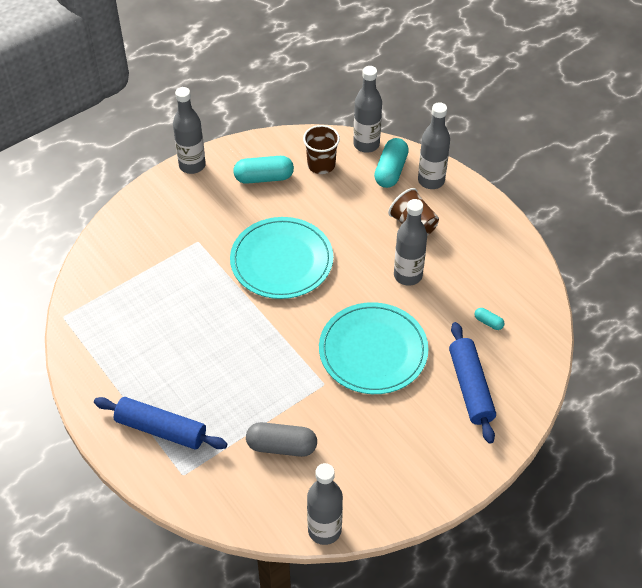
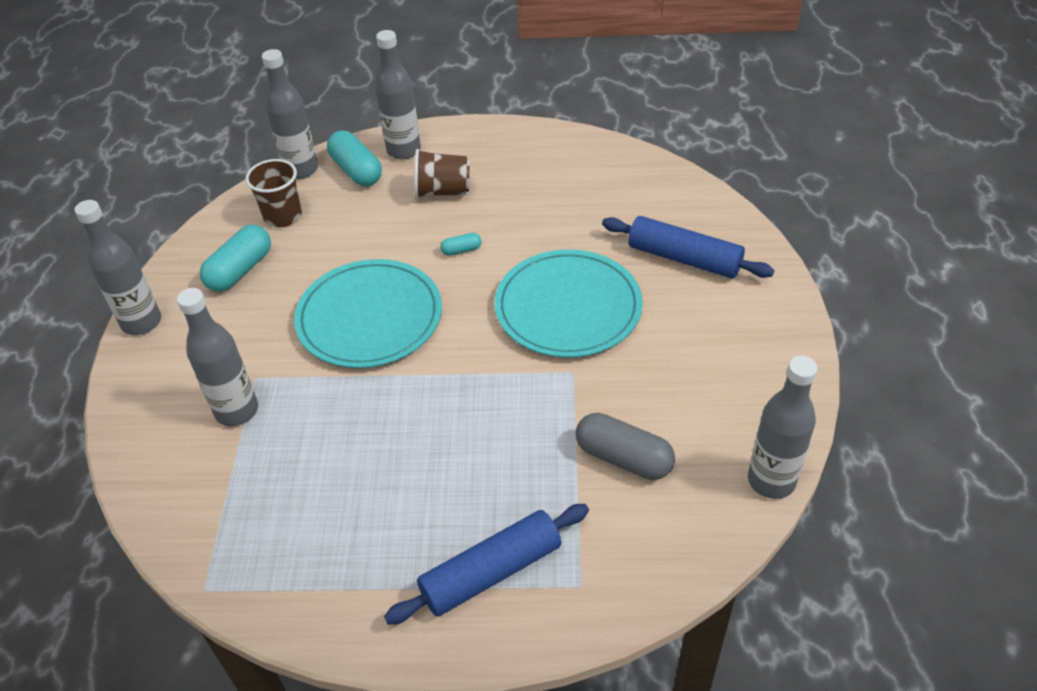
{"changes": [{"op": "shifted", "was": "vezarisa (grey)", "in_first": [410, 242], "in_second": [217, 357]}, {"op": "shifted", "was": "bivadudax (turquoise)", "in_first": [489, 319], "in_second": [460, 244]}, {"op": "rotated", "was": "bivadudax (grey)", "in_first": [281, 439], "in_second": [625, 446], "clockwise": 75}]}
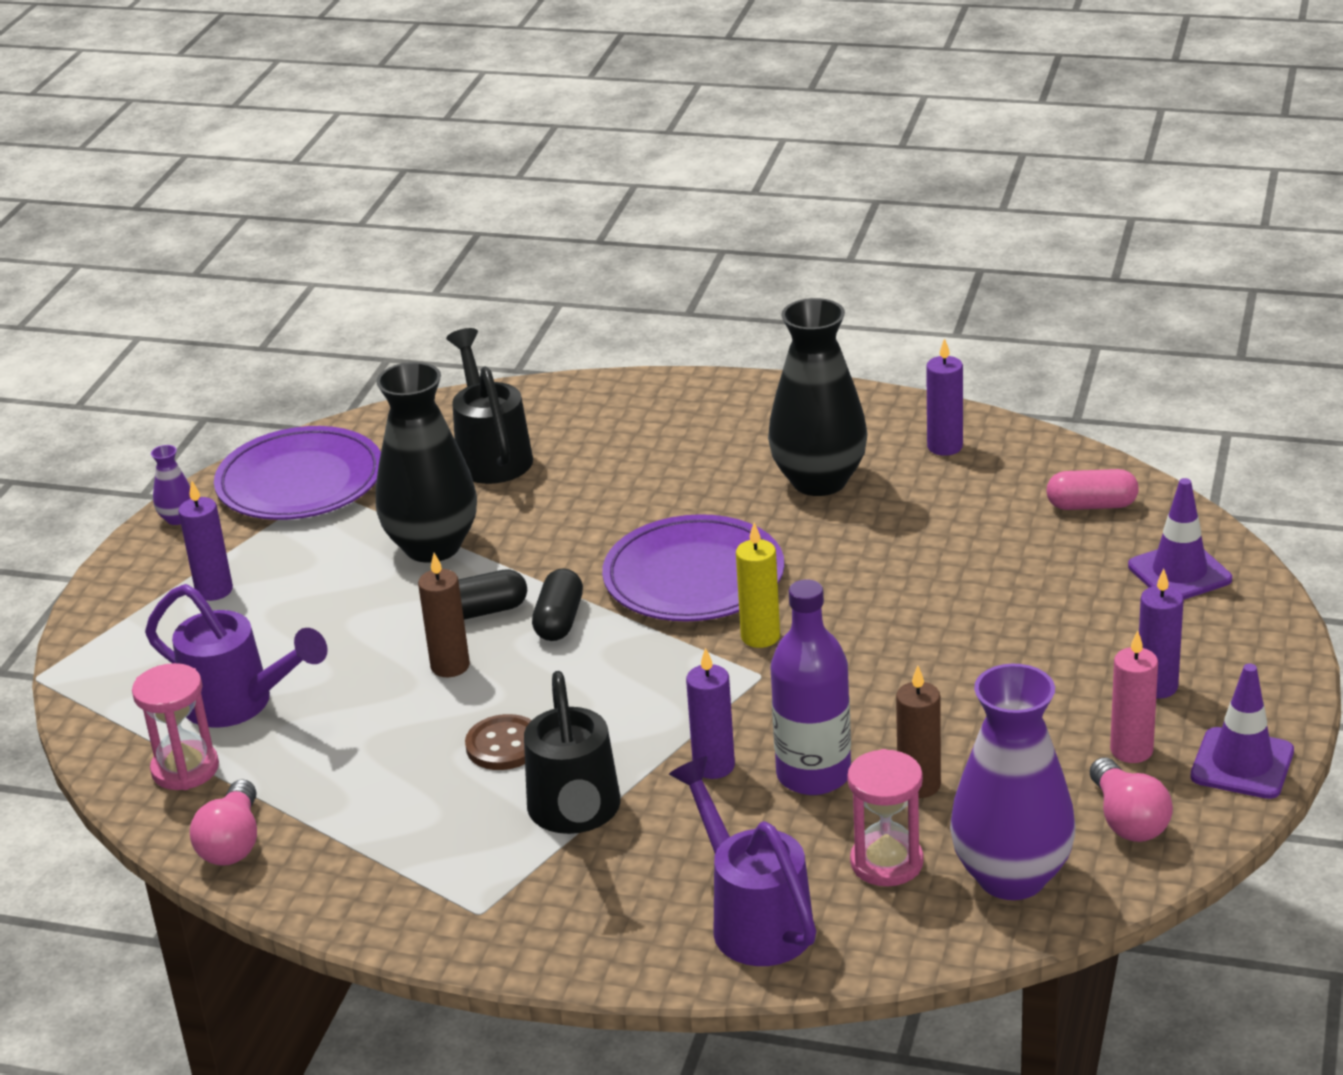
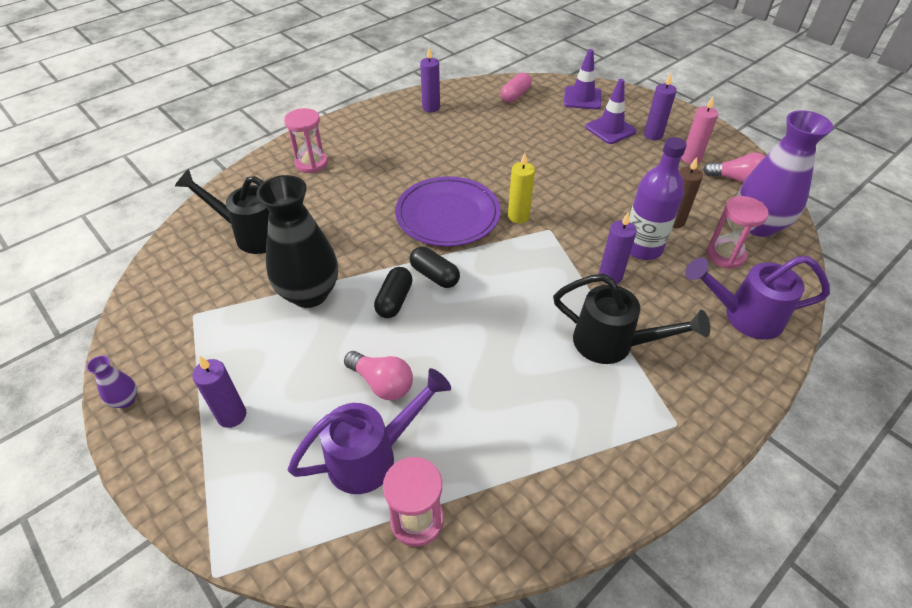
{"changes": [{"op": "new", "now": "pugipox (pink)", "in_second": [306, 140]}, {"op": "shifted", "was": "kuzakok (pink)", "in_first": [223, 822], "in_second": [378, 375]}, {"op": "shifted", "was": "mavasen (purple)", "in_first": [1242, 731], "in_second": [611, 111]}, {"op": "gone", "was": "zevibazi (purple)", "in_first": [297, 473]}, {"op": "gone", "was": "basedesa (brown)", "in_first": [444, 615]}, {"op": "gone", "was": "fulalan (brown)", "in_first": [498, 742]}, {"op": "gone", "was": "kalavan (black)", "in_first": [818, 397]}]}
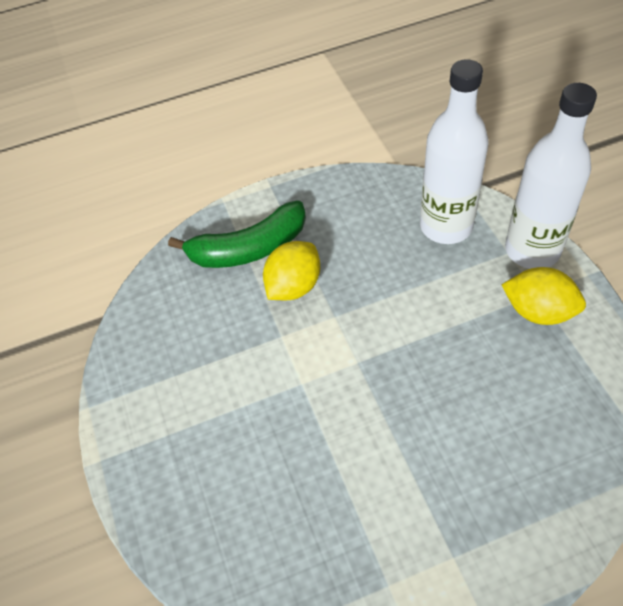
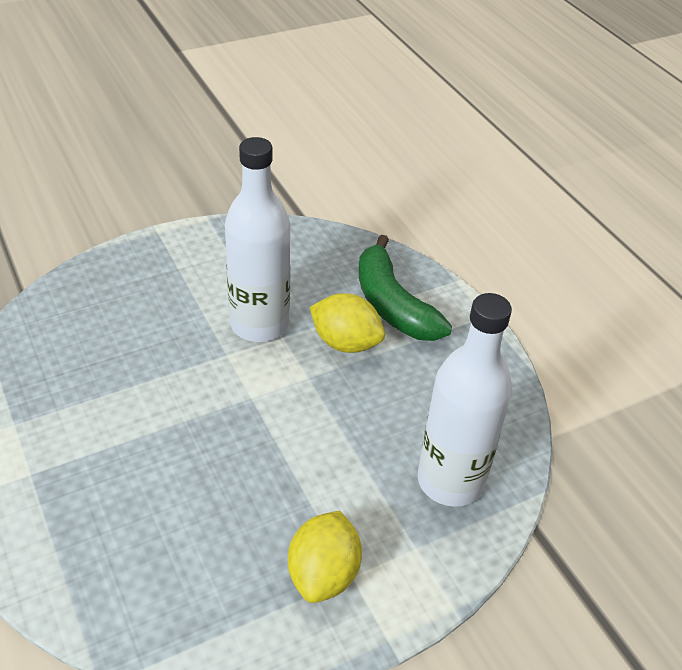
{"changes": [{"op": "shifted", "was": "vezarisa (white)", "in_first": [551, 176], "in_second": [257, 239]}]}
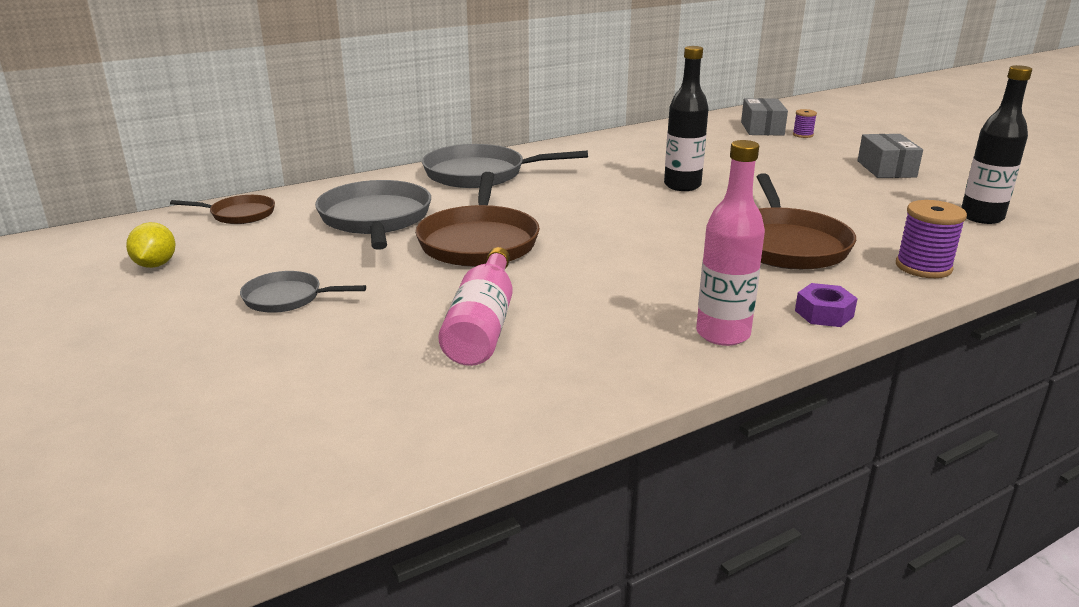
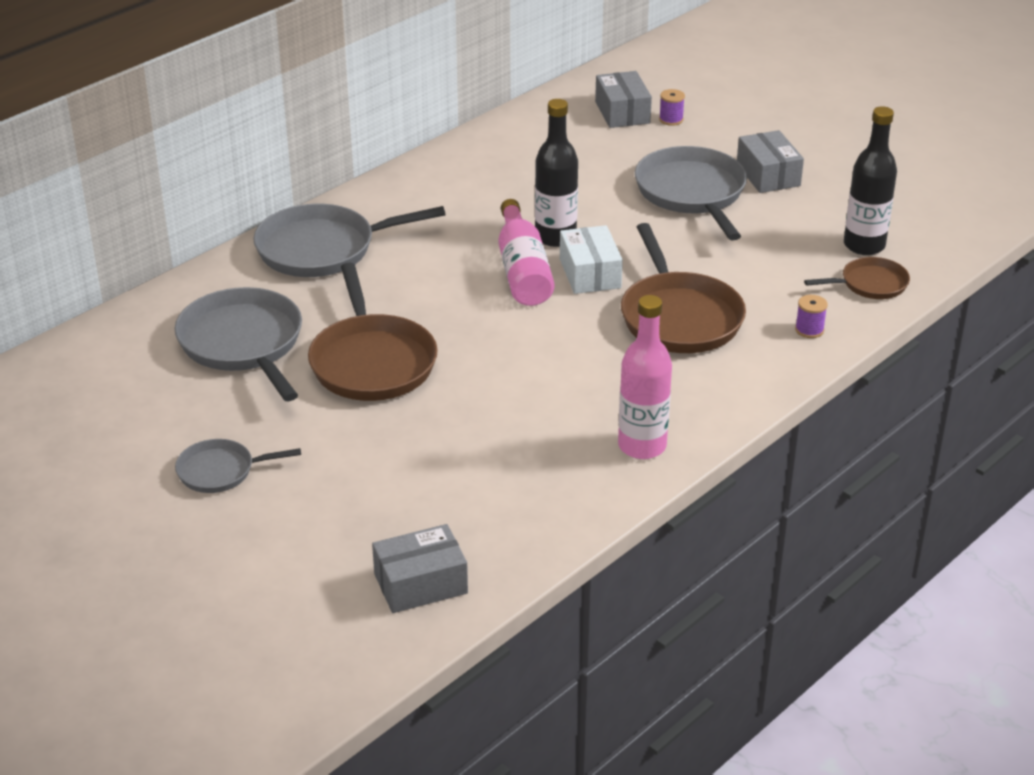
{"changes": [{"op": "new", "now": "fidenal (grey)", "in_second": [420, 568]}, {"op": "shifted", "was": "vezarisa (pink)", "in_first": [475, 306], "in_second": [526, 252]}, {"op": "new", "now": "fidenal (white)", "in_second": [591, 259]}, {"op": "new", "now": "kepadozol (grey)", "in_second": [691, 193]}, {"op": "scaled", "was": "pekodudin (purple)", "in_first": [931, 239], "in_second": [811, 316], "ratio": 0.56}, {"op": "shifted", "was": "kepadozol (brown)", "in_first": [222, 209], "in_second": [857, 278]}, {"op": "gone", "was": "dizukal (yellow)", "in_first": [151, 245]}, {"op": "gone", "was": "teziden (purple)", "in_first": [826, 305]}]}
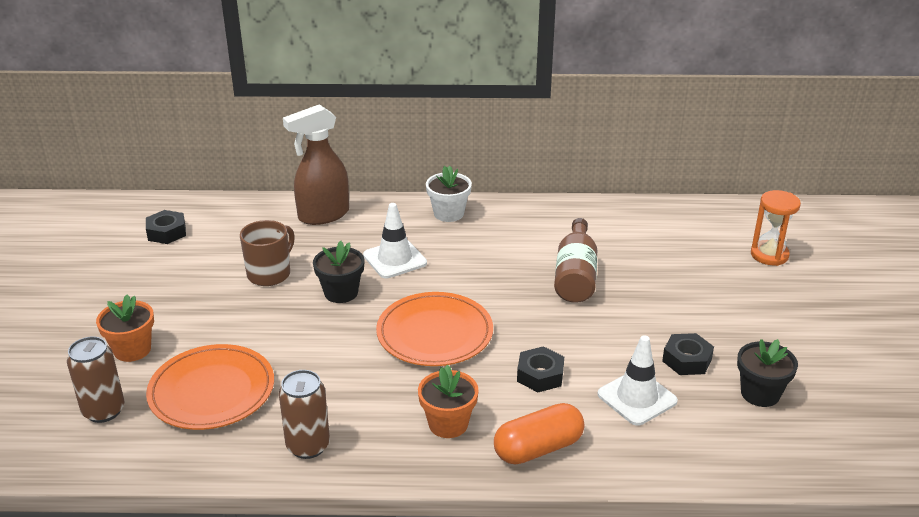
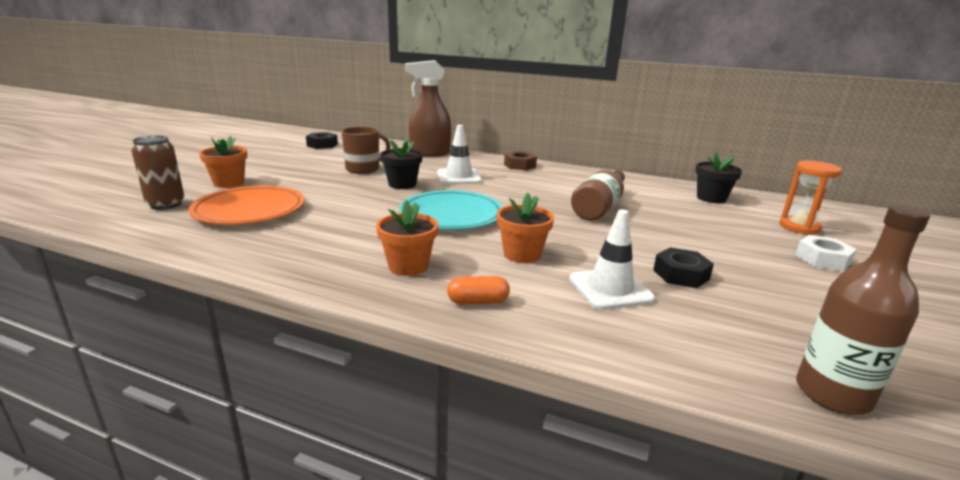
{"changes": [{"op": "repainted", "was": "zevibazi (orange)", "now": "zevibazi (turquoise)", "in_first": [434, 329], "in_second": [451, 210]}, {"op": "scaled", "was": "bivadudax (orange)", "in_first": [539, 433], "in_second": [478, 290], "ratio": 0.58}, {"op": "swapped", "was": "teziden (black)", "now": "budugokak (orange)", "in_first": [540, 369], "in_second": [525, 228]}, {"op": "swapped", "was": "budugokak (white)", "now": "teziden (brown)", "in_first": [449, 194], "in_second": [520, 160]}, {"op": "shifted", "was": "budugokak (black)", "in_first": [767, 373], "in_second": [719, 177]}, {"op": "new", "now": "teziden (white)", "in_second": [826, 253]}, {"op": "new", "now": "vezarisa (brown)", "in_second": [863, 310]}, {"op": "gone", "was": "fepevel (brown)", "in_first": [304, 414]}]}
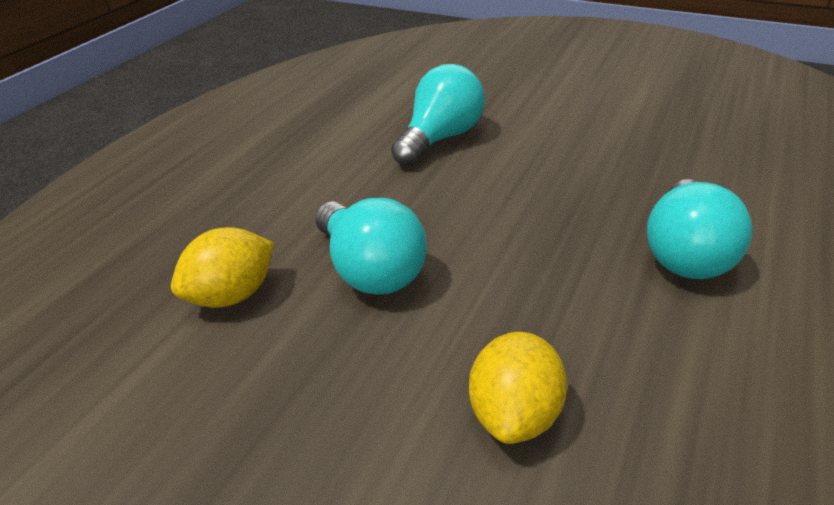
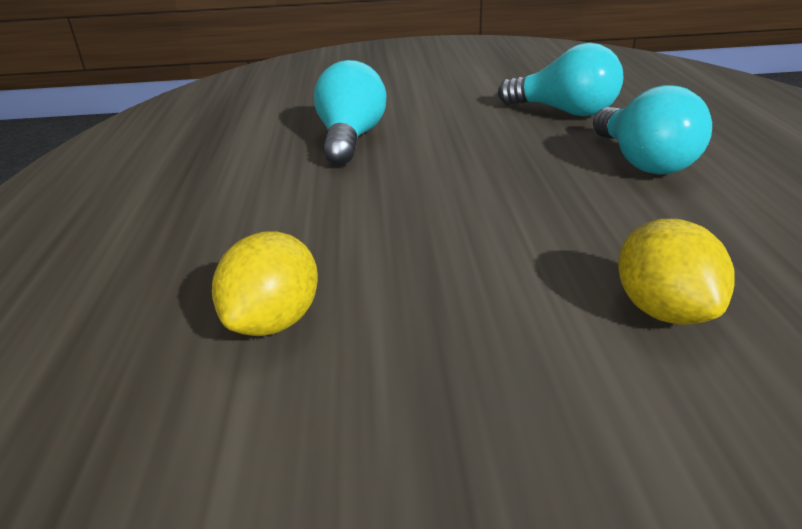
{"changes": [{"op": "shifted", "was": "kuzakok (turquoise)", "in_first": [371, 246], "in_second": [560, 79]}]}
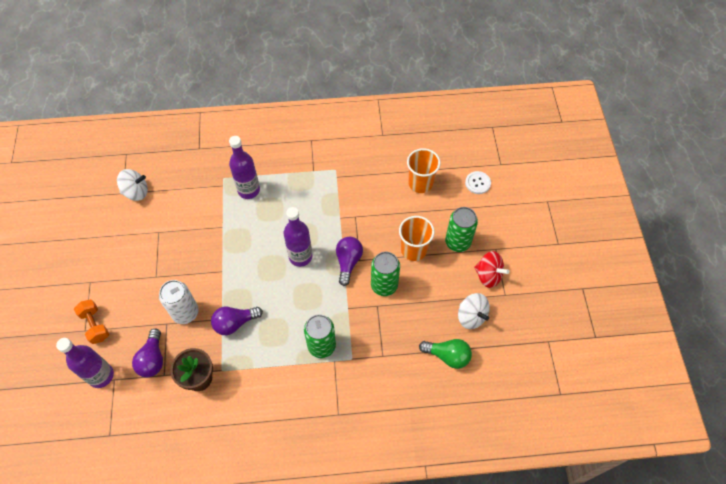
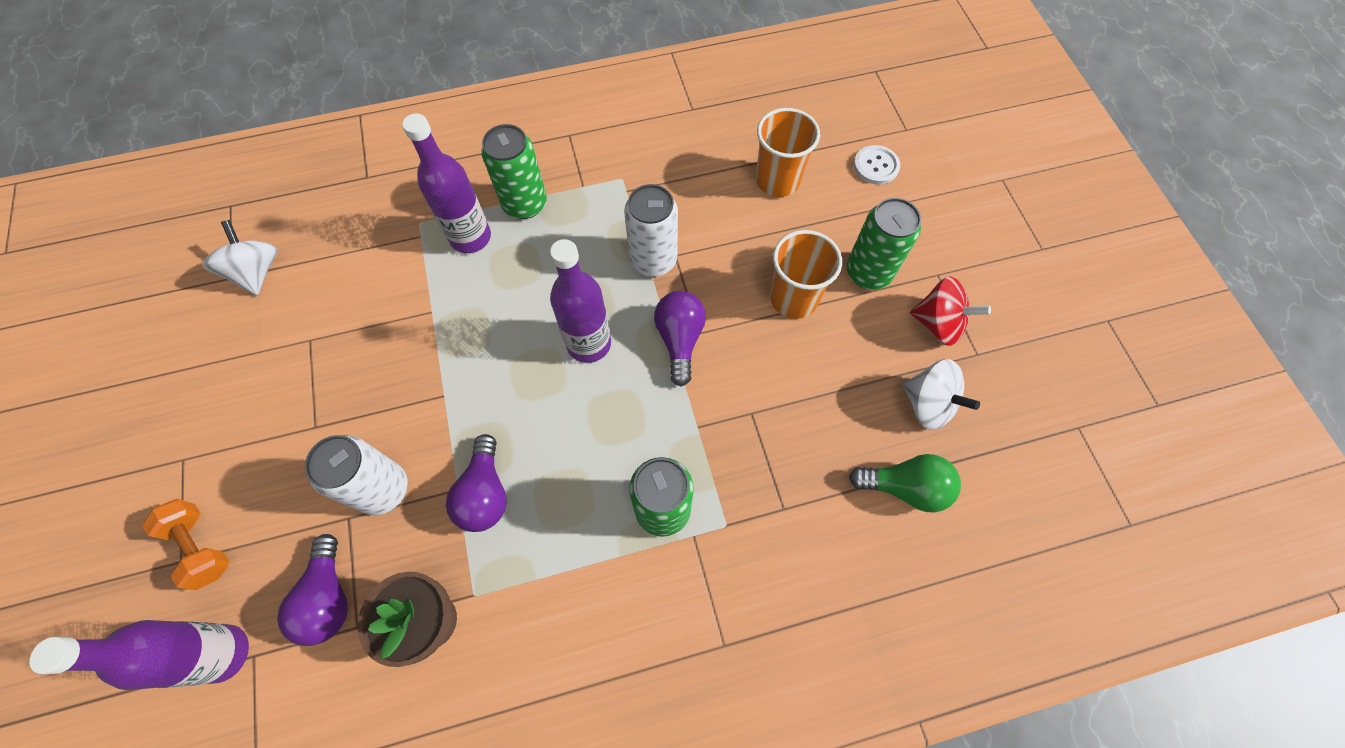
{"changes": [{"op": "rotated", "was": "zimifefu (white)", "in_first": [132, 185], "in_second": [239, 257], "clockwise": -90}, {"op": "rotated", "was": "kuzakok (purple)", "in_first": [237, 321], "in_second": [476, 483], "clockwise": -60}, {"op": "shifted", "was": "fepevel (green)", "in_first": [385, 274], "in_second": [514, 171]}, {"op": "new", "now": "fepevel (white)", "in_second": [651, 230]}]}
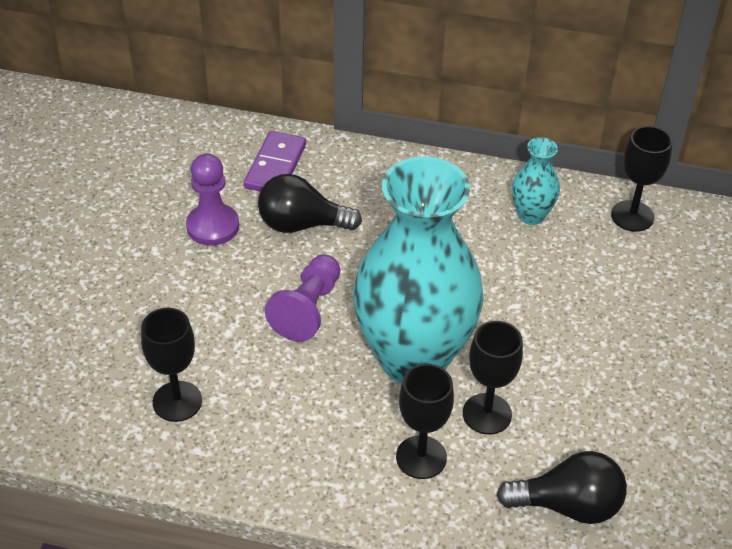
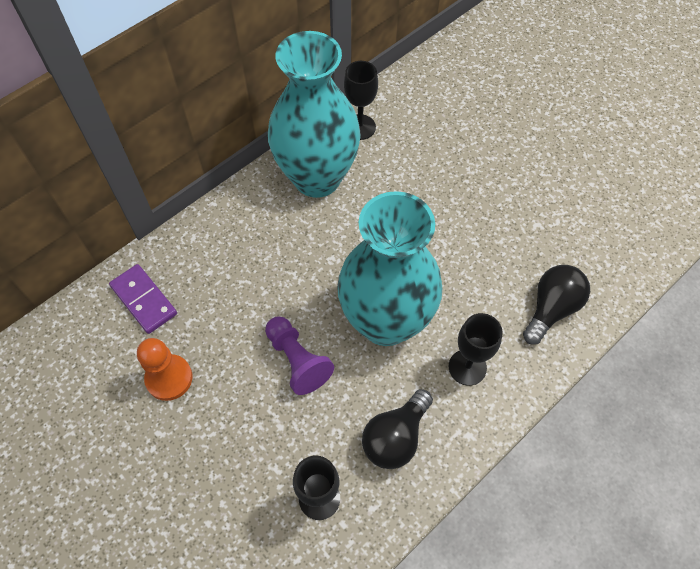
{"changes": [{"op": "repainted", "was": "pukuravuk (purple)", "now": "pukuravuk (orange)", "in_first": [212, 200], "in_second": [164, 369]}, {"op": "scaled", "was": "kalavan (turquoise)", "in_first": [536, 181], "in_second": [314, 114], "ratio": 2.35}, {"op": "shifted", "was": "kuzakok (black)", "in_first": [310, 203], "in_second": [397, 429]}, {"op": "gone", "was": "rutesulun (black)", "in_first": [493, 377]}]}
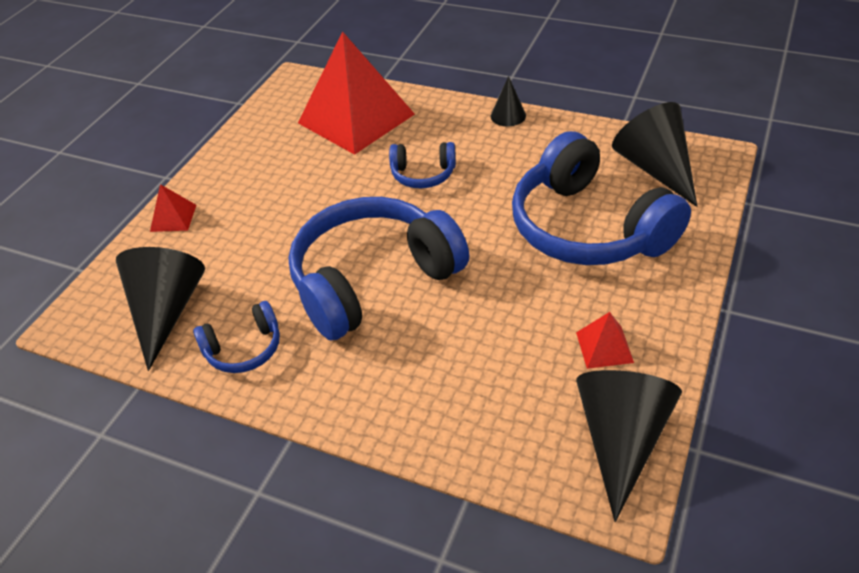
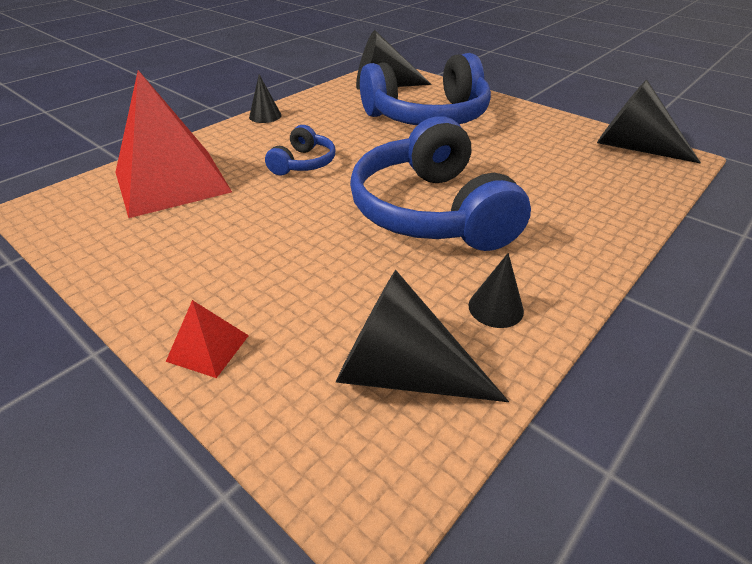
{"changes": [{"op": "swapped", "was": "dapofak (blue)", "now": "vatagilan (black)", "in_first": [236, 337], "in_second": [496, 290]}, {"op": "gone", "was": "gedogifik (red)", "in_first": [605, 340]}]}
